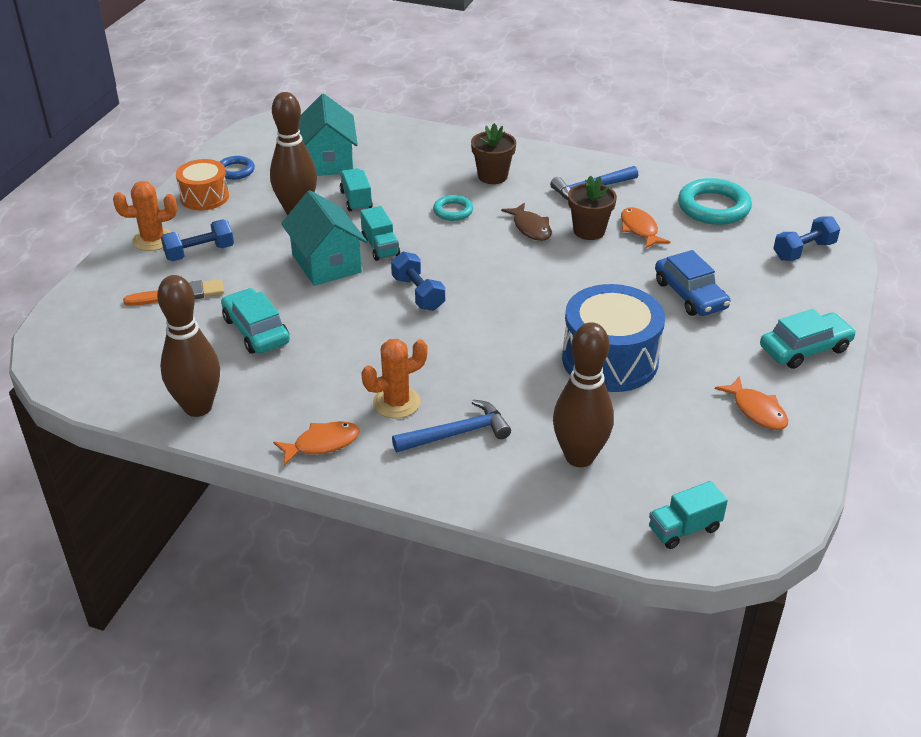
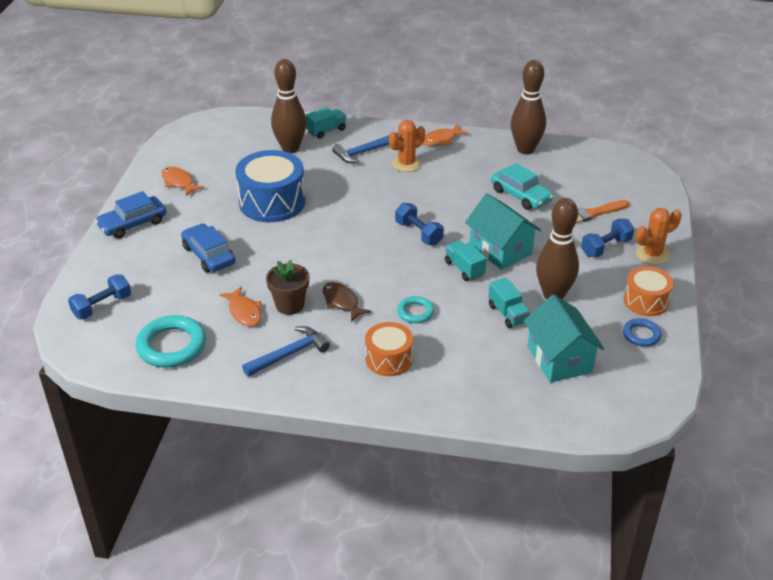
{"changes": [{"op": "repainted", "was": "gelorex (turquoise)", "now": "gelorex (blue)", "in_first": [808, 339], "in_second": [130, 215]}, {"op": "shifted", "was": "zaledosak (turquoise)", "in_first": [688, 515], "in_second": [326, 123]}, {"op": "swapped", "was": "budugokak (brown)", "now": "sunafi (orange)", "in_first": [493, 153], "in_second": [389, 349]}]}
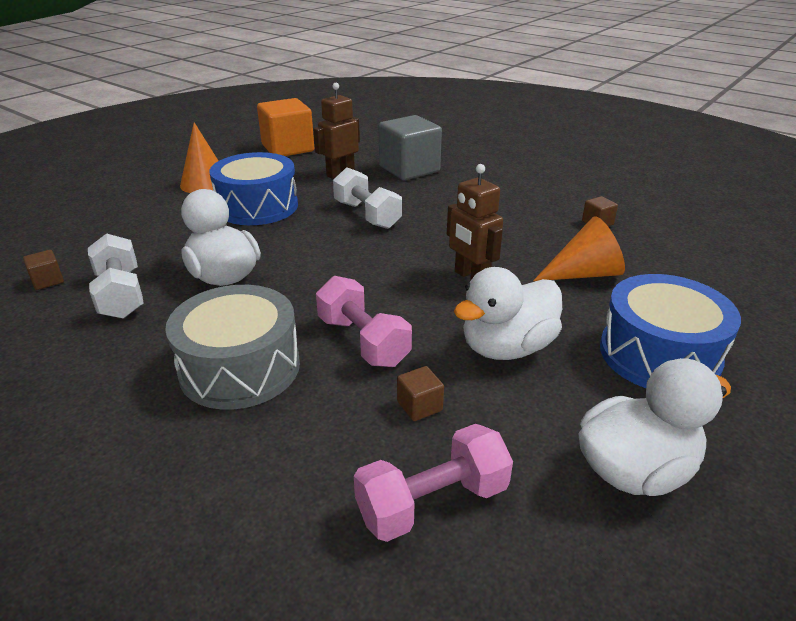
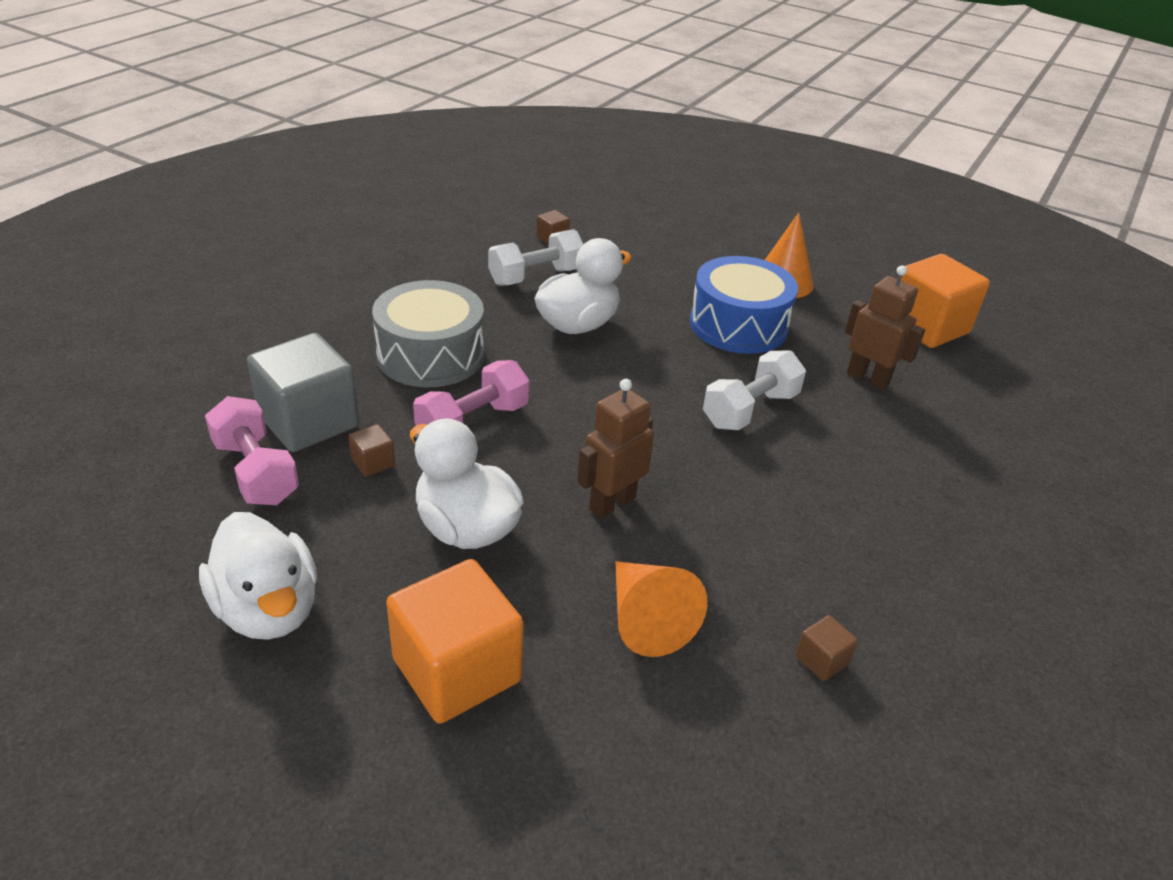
{"changes": [{"op": "shifted", "was": "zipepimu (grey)", "in_first": [410, 147], "in_second": [303, 392]}, {"op": "swapped", "was": "sunafi (blue)", "now": "zipepimu (orange)", "in_first": [670, 331], "in_second": [455, 641]}]}
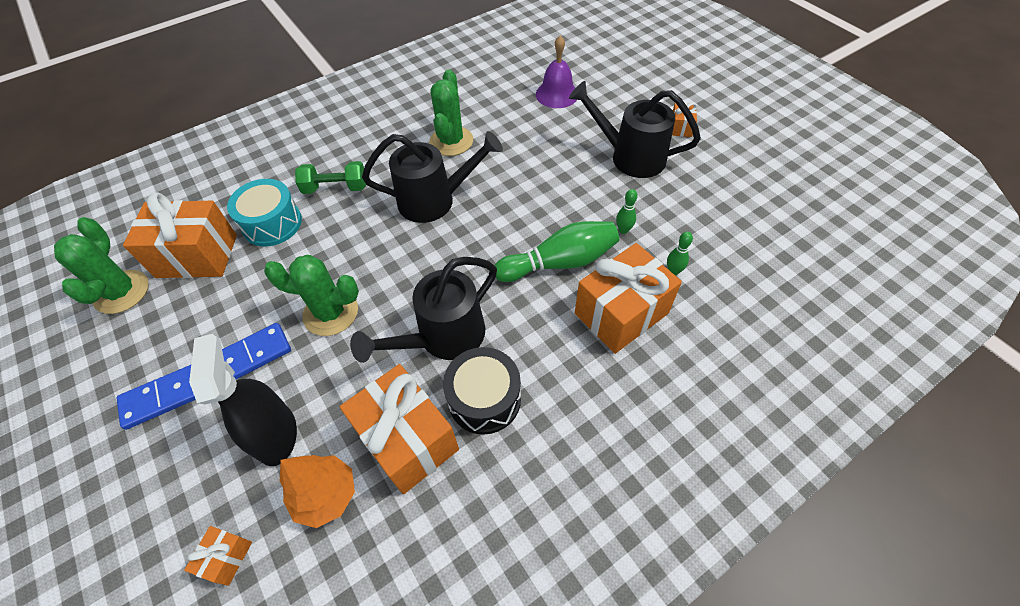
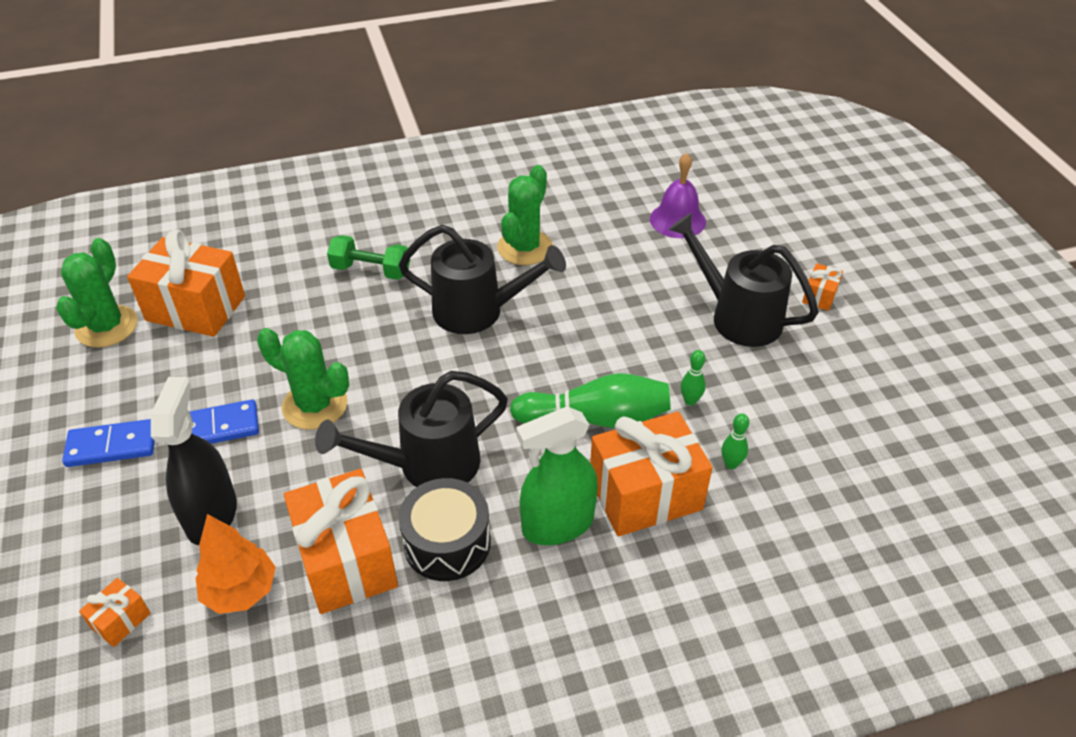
{"changes": [{"op": "new", "now": "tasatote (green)", "in_second": [557, 476]}, {"op": "gone", "was": "sunafi (turquoise)", "in_first": [264, 212]}]}
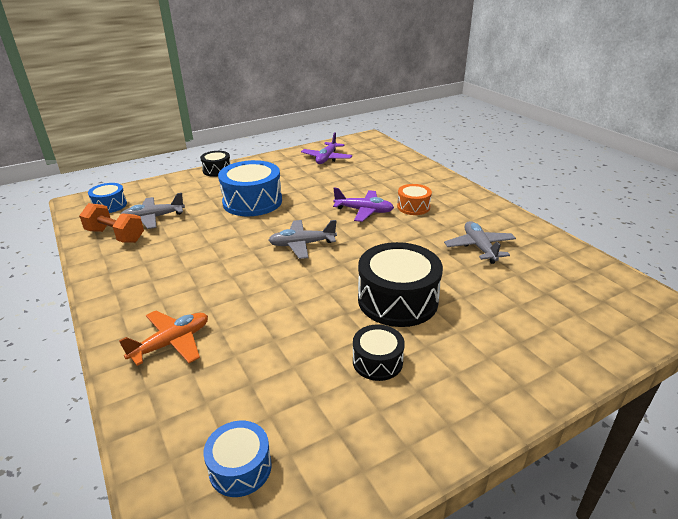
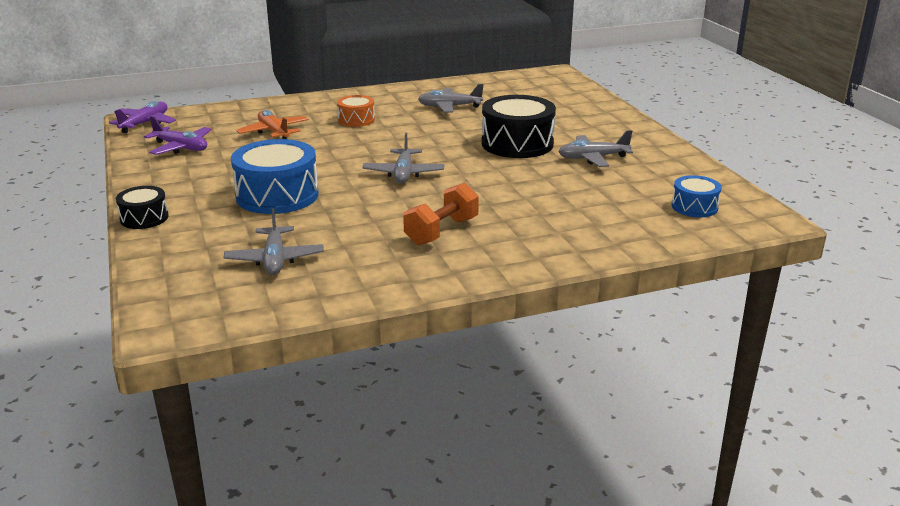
{"changes": [{"op": "shifted", "was": "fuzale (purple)", "in_first": [363, 205], "in_second": [142, 117]}, {"op": "shifted", "was": "fuzale (orange)", "in_first": [163, 338], "in_second": [272, 124]}, {"op": "shifted", "was": "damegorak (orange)", "in_first": [111, 223], "in_second": [441, 214]}, {"op": "swapped", "was": "sunafi (black)", "now": "fuzale (grey)", "in_first": [379, 353], "in_second": [595, 148]}, {"op": "gone", "was": "sunafi (blue)", "in_first": [107, 198]}]}
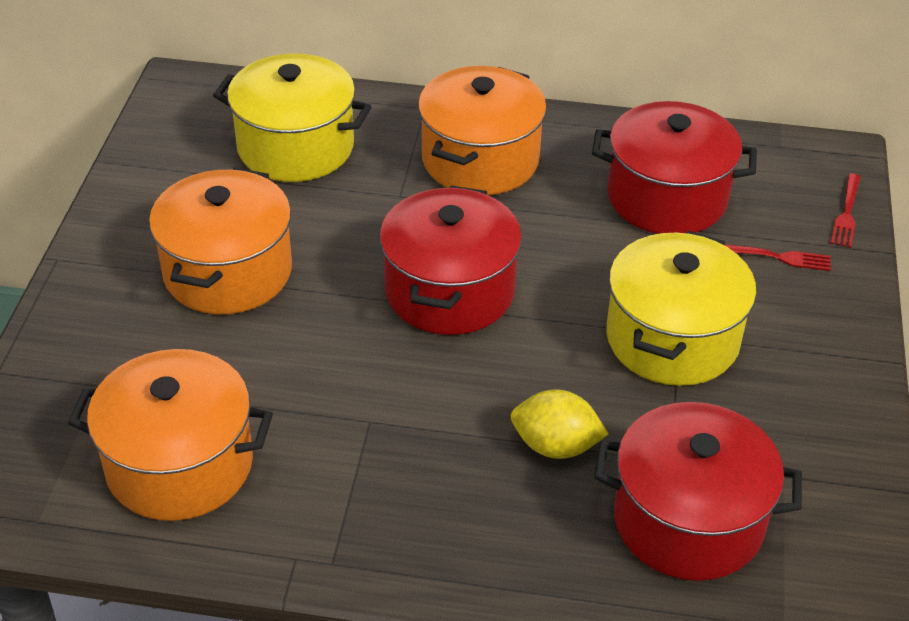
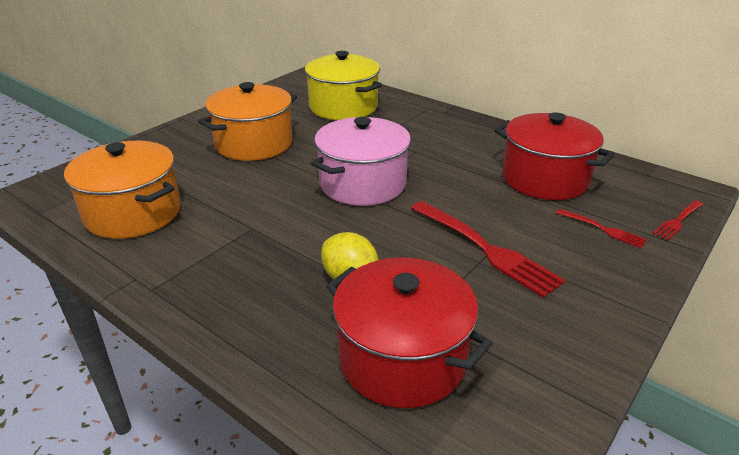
{"changes": [{"op": "repainted", "was": "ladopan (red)", "now": "ladopan (pink)", "in_first": [450, 260], "in_second": [361, 161]}, {"op": "swapped", "was": "ladopan (yellow)", "now": "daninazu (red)", "in_first": [681, 308], "in_second": [488, 249]}, {"op": "gone", "was": "ladopan (orange)", "in_first": [482, 130]}]}
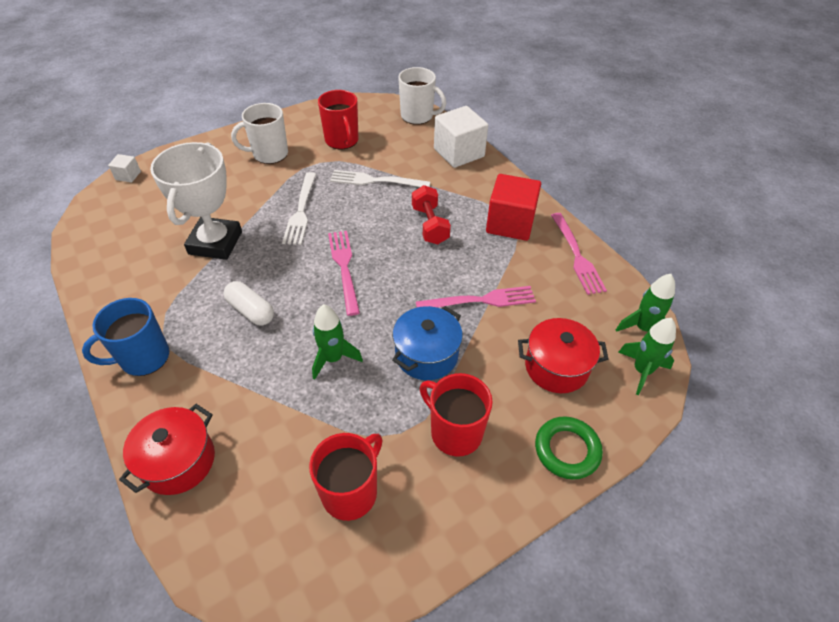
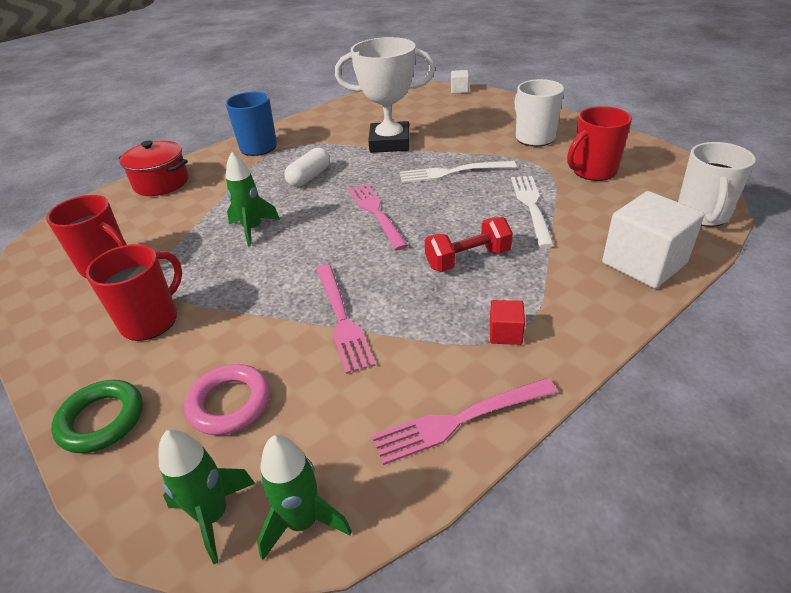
{"changes": [{"op": "swapped", "was": "ladopan (red)", "now": "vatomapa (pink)", "in_first": [563, 355], "in_second": [227, 399]}, {"op": "rotated", "was": "daninazu (pink)", "in_first": [344, 273], "in_second": [378, 216], "clockwise": -90}, {"op": "scaled", "was": "zipepimu (red)", "in_first": [513, 207], "in_second": [507, 322], "ratio": 0.47}, {"op": "gone", "was": "ladopan (blue)", "in_first": [427, 343]}]}
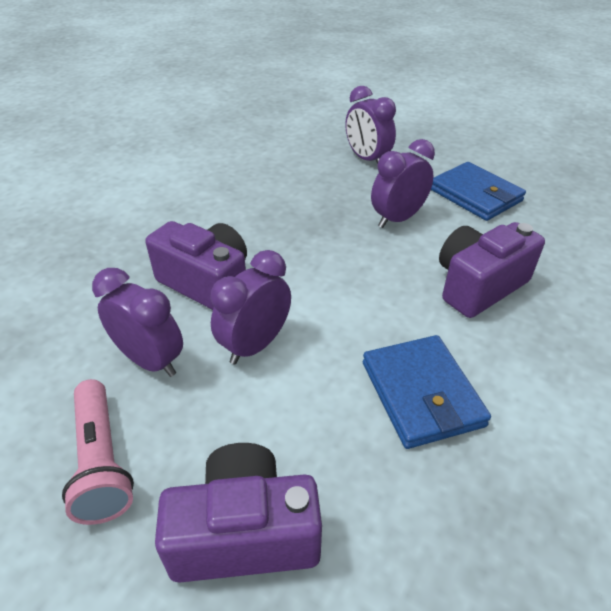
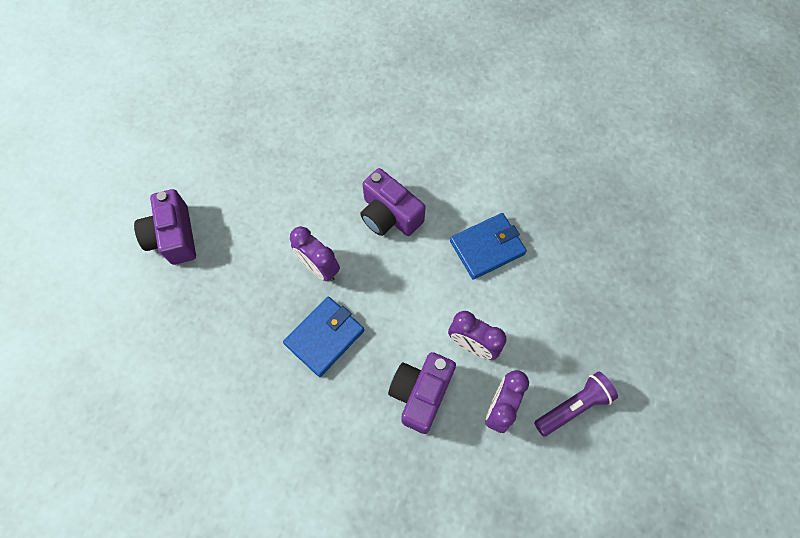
{"changes": [{"op": "shifted", "was": "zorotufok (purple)", "in_first": [238, 513], "in_second": [165, 227]}, {"op": "shifted", "was": "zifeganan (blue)", "in_first": [478, 191], "in_second": [323, 337]}, {"op": "repainted", "was": "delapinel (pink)", "now": "delapinel (purple)", "in_first": [98, 452], "in_second": [576, 404]}, {"op": "gone", "was": "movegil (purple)", "in_first": [370, 125]}]}
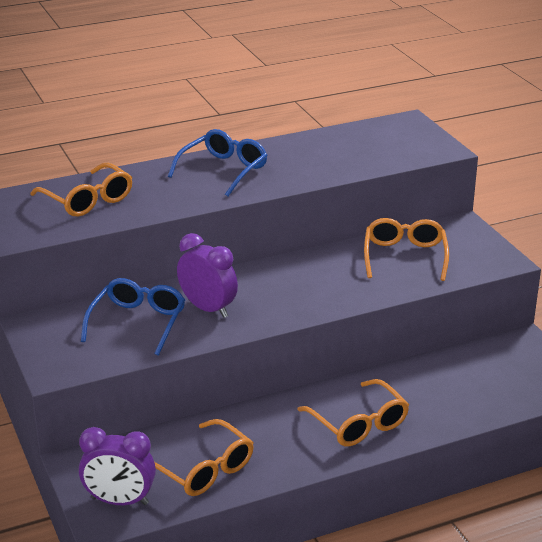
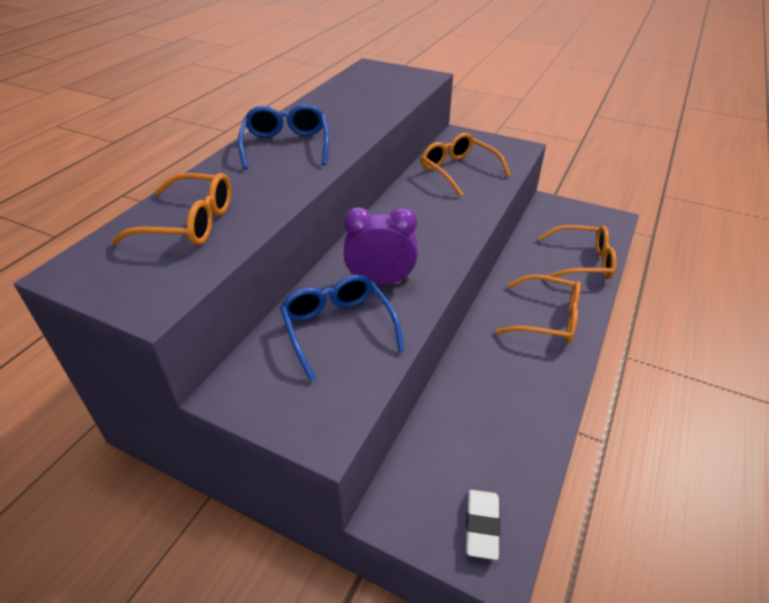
{"changes": [{"op": "swapped", "was": "movegil (purple)", "now": "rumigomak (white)", "in_first": [117, 466], "in_second": [483, 525]}, {"op": "shifted", "was": "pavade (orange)", "in_first": [204, 457], "in_second": [577, 252]}]}
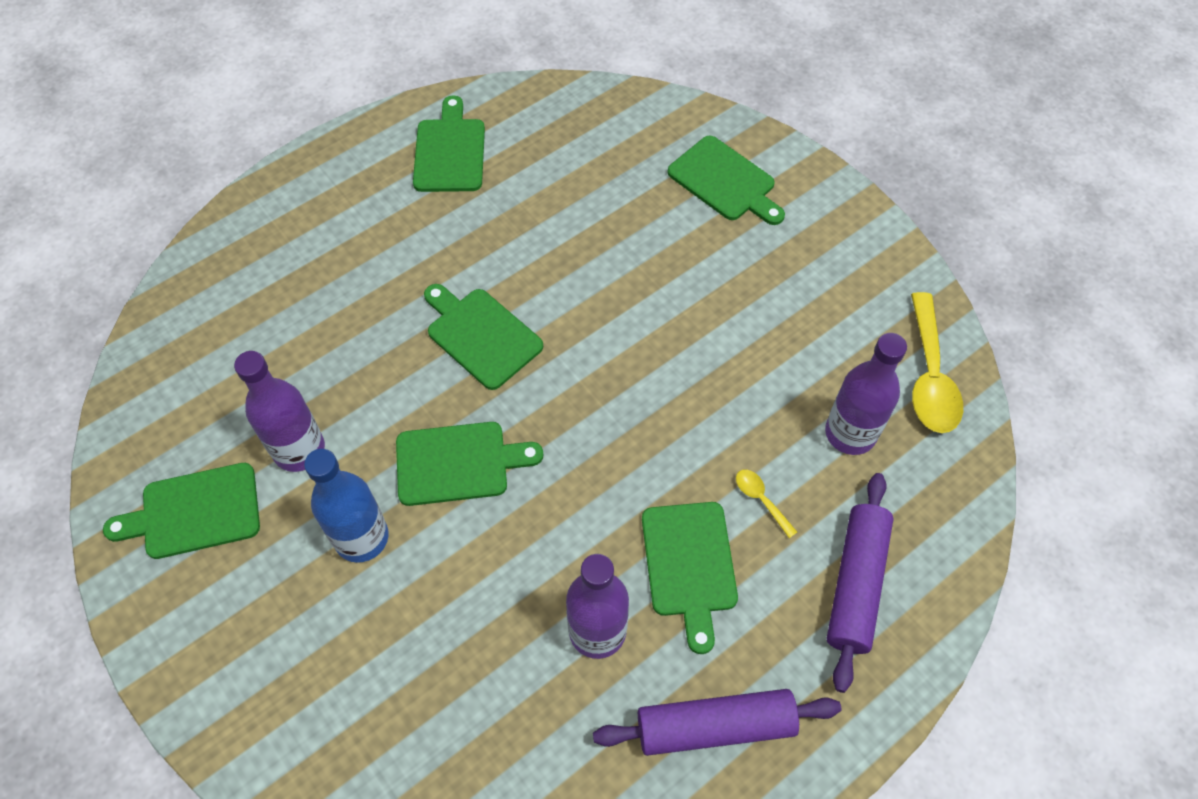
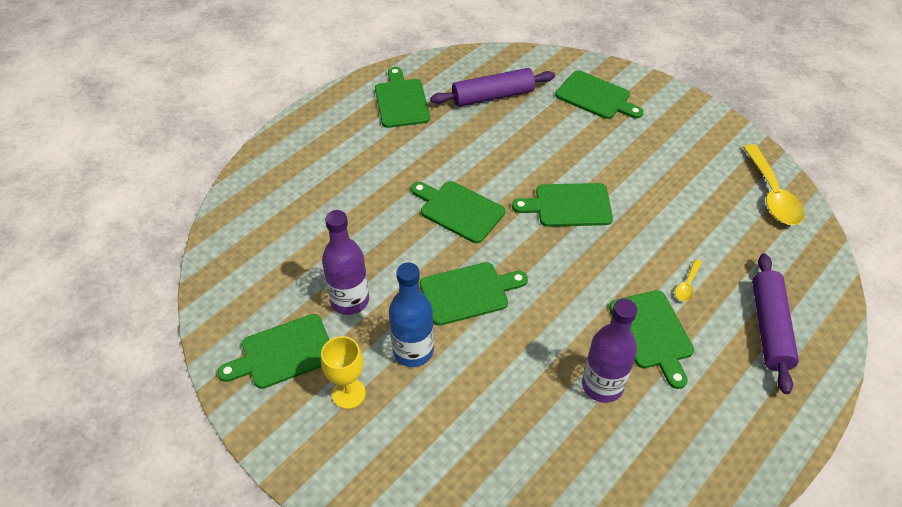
{"changes": [{"op": "new", "now": "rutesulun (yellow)", "in_second": [343, 372]}, {"op": "shifted", "was": "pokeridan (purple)", "in_first": [717, 722], "in_second": [493, 87]}, {"op": "new", "now": "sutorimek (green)", "in_second": [562, 205]}, {"op": "rotated", "was": "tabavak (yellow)", "in_first": [766, 504], "in_second": [688, 280], "clockwise": -105}, {"op": "gone", "was": "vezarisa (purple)", "in_first": [866, 394]}]}
